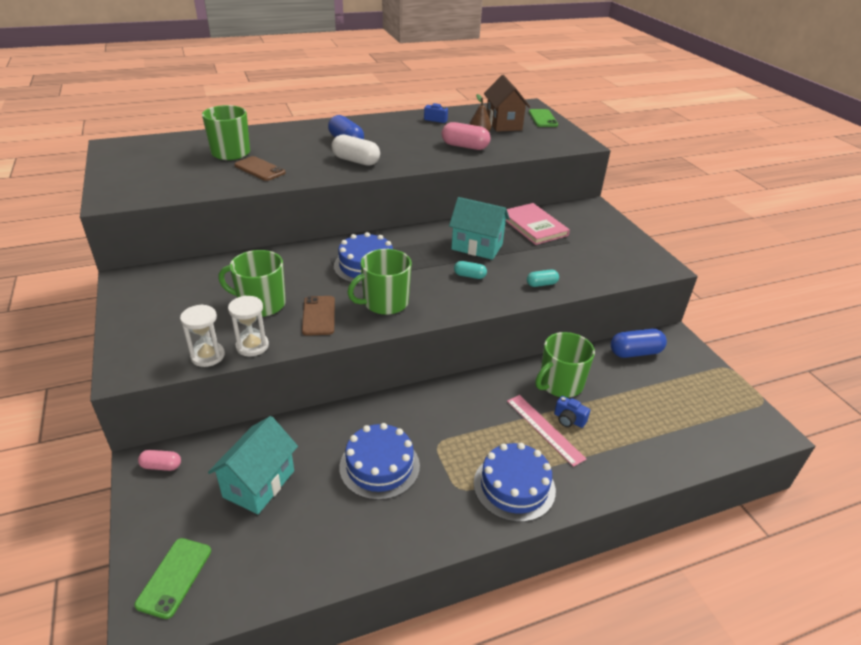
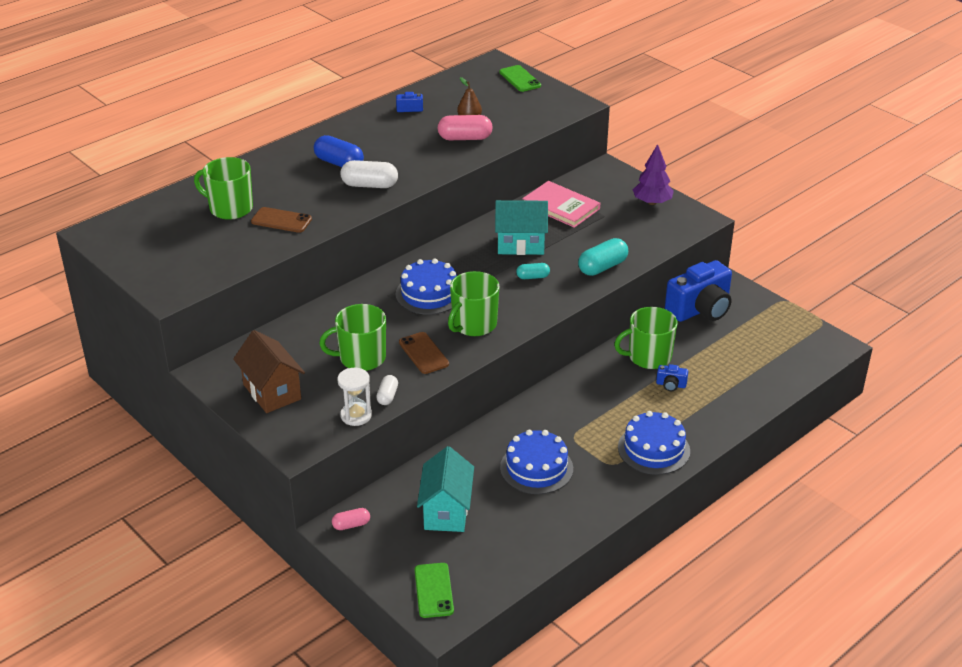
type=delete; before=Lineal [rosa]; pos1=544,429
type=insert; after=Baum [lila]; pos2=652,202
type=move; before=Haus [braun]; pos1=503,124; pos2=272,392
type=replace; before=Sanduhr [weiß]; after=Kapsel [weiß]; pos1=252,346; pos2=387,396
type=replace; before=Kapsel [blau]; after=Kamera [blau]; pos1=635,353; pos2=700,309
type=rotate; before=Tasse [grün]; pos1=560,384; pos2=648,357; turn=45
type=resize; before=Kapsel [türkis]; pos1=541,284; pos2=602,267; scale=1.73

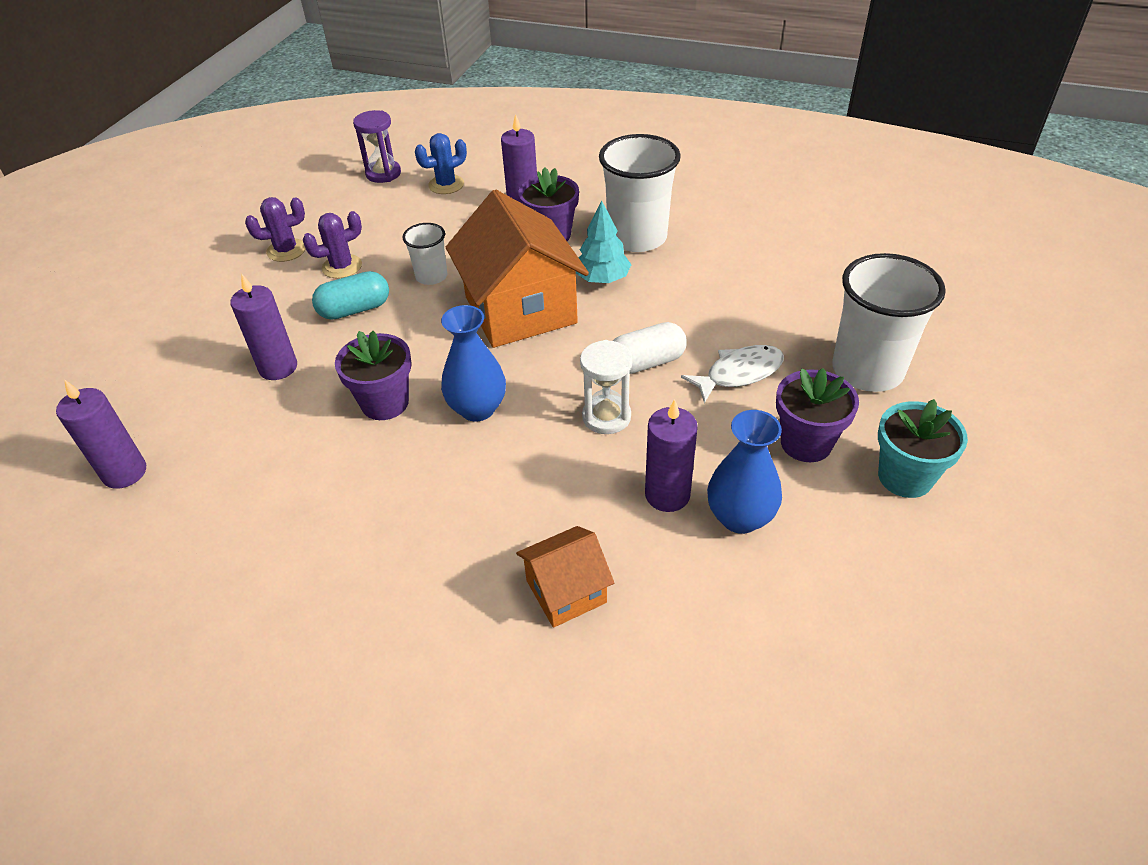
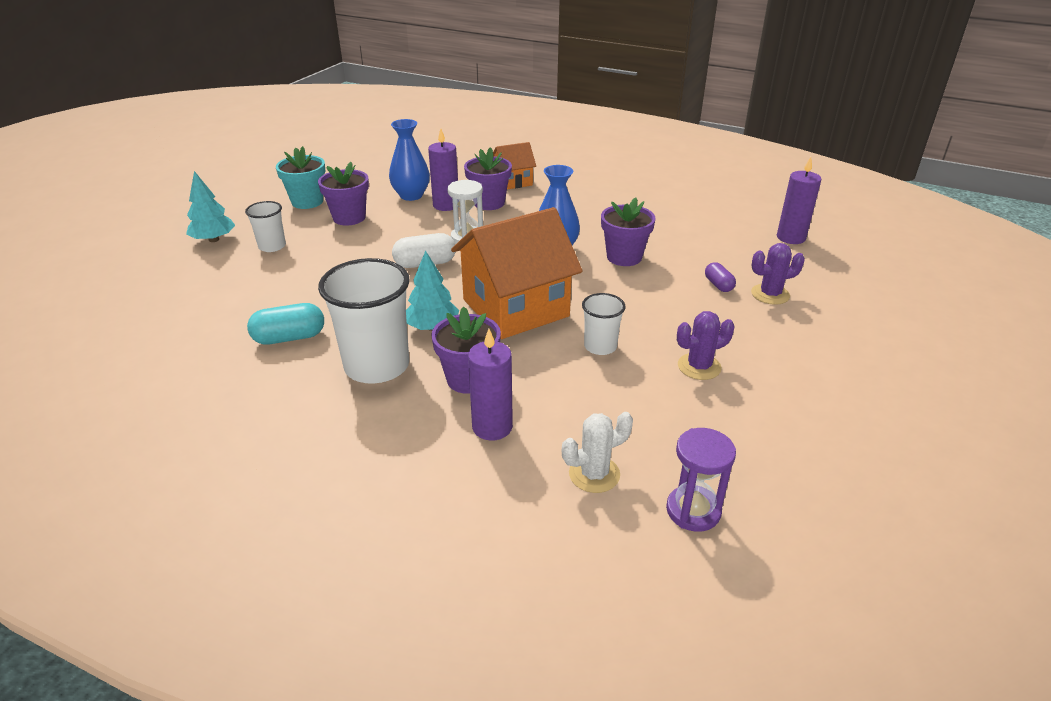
type=delete; before=Fisch [weiß]; pos1=739,373
type=insert; after=Baum [türkis]; pos2=214,239
type=insert; after=Blumentopf [lila]; pos2=489,203
type=move; before=Kaktus [lila]; pos1=286,250; pos2=770,294
type=move; before=Kapsel [türkis]; pos1=355,309; pos2=289,338
type=replace; before=Kerze [lila]; after=Kapsel [lila]; pos1=278,367; pos2=718,285
type=recolor; before=Kaktus [blau]; after=Kaktus [weiß]; pos1=446,185; pos2=594,474
type=rotate; before=Haus [orange]; pos1=520,310; pos2=515,308; turn=75
type=resize; before=Becher [weiß]; pos1=867,370; pos2=272,246; scale=0.52

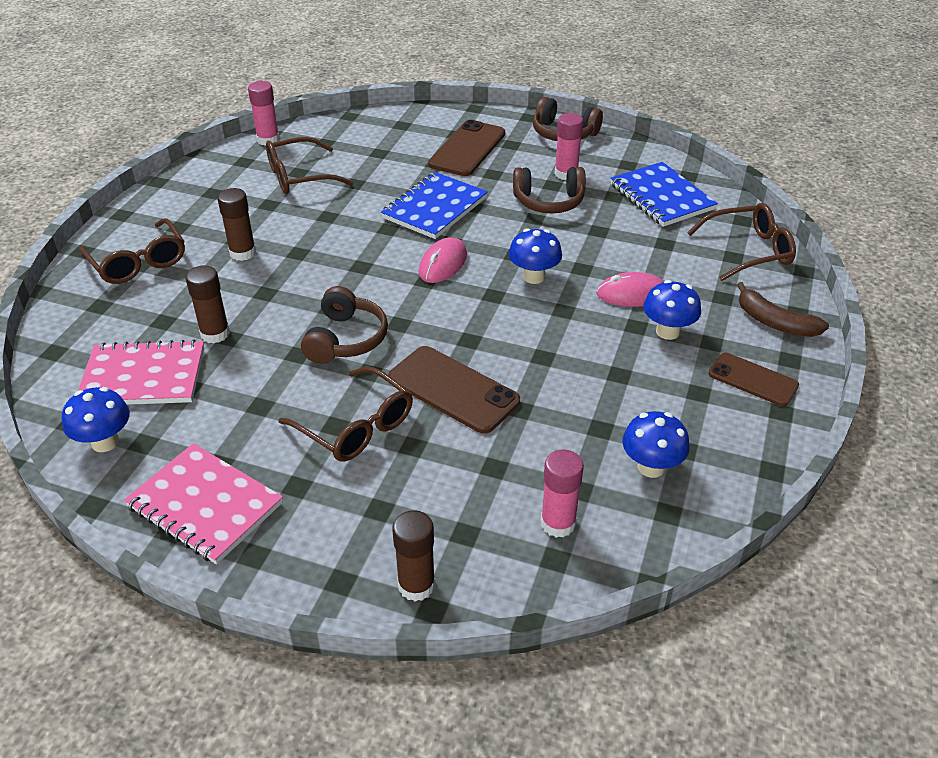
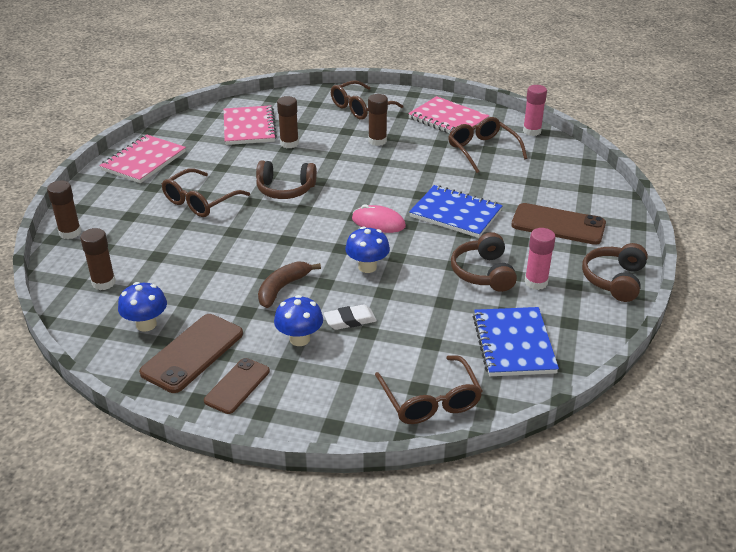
type=delete; before=Pilz [blau]; pos1=105,442
type=insert; after=Notizbuch [rosa]; pos2=448,119
type=move; before=Handy [braun]; pos1=453,390; pos2=192,353
type=move; before=Banane [braun]; pos1=774,322; pos2=282,288
type=replace; before=Computermaus [rosa]; after=Radiergummi [weiß]; pos1=632,294; pos2=350,320
type=recolor; before=Klebestift [rosa]; after=Klebestift [braun]; pos1=558,523; pos2=103,283
type=rotate; before=Notizbuch [blau]; pos1=661,197; pos2=513,344; turn=-60

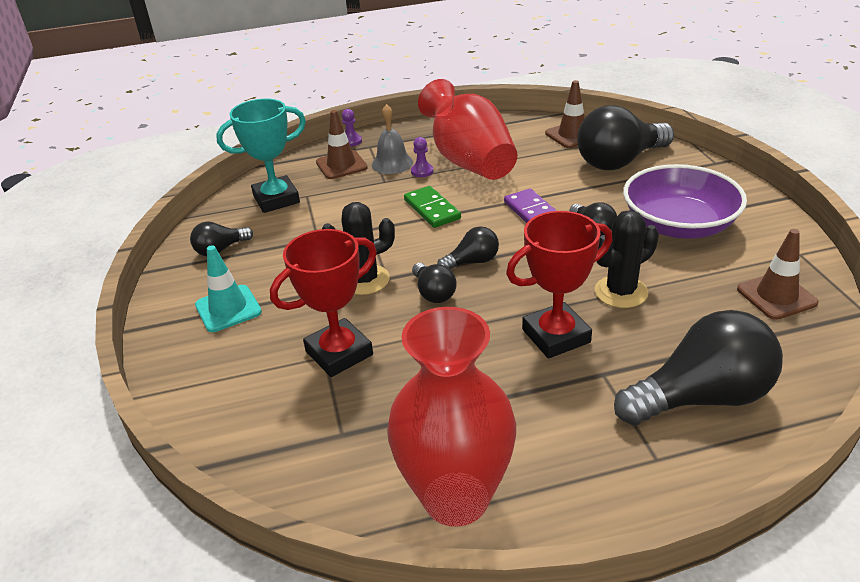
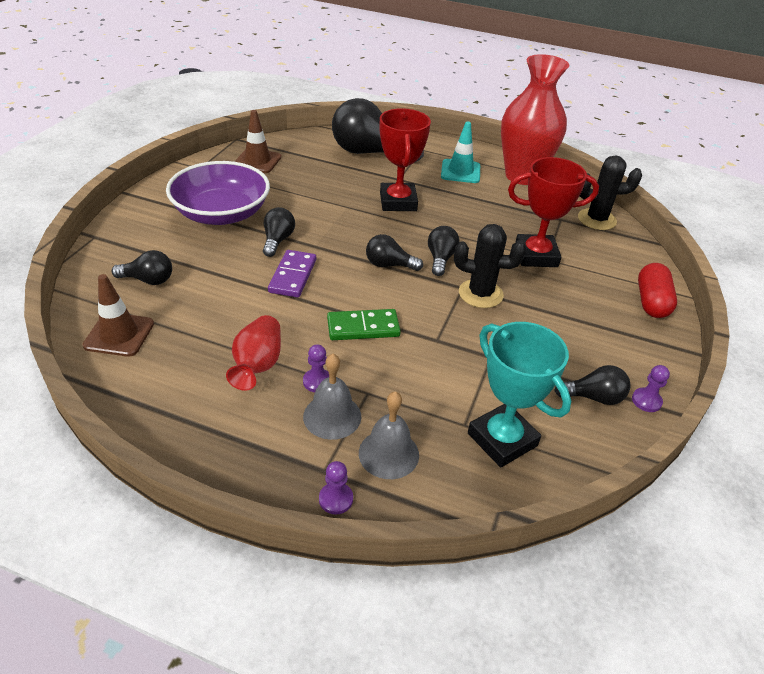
type=insert; after=Bauer [lila]; pos2=646,401
type=insert; after=Kapsel [rot]; pos2=651,302
type=move; before=Leitkegel [türkis]; pos1=228,309; pos2=460,171
type=move; before=Kaktus [schwarz]; pos1=621,292; pos2=596,219
type=replace; before=Leitkegel [braun]; after=Glocke [grau]; pos1=341,165; pos2=388,453
type=rotate; before=Pokal [türkis]; pos1=276,199; pos2=502,439; turn=45
type=rotate; before=Dominostein [grün]; pos1=432,209; pos2=363,327; turn=75
type=rotate; before=Pokal [rot]; pos1=556,336; pos2=398,202; turn=75
type=resize; before=Vase [rot]; pos1=469,161; pos2=257,365; scale=0.52
type=resize; before=Glühbirne [schwarz]; pos1=619,161; pos2=148,280; scale=0.49

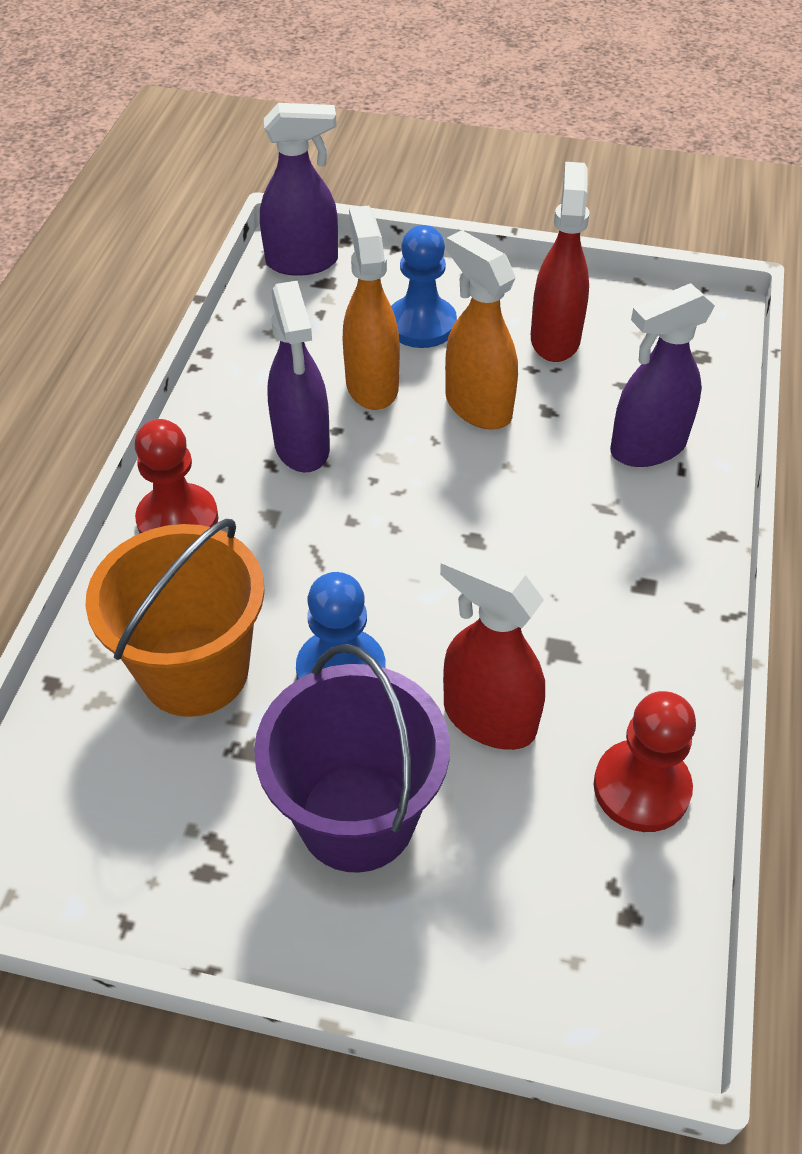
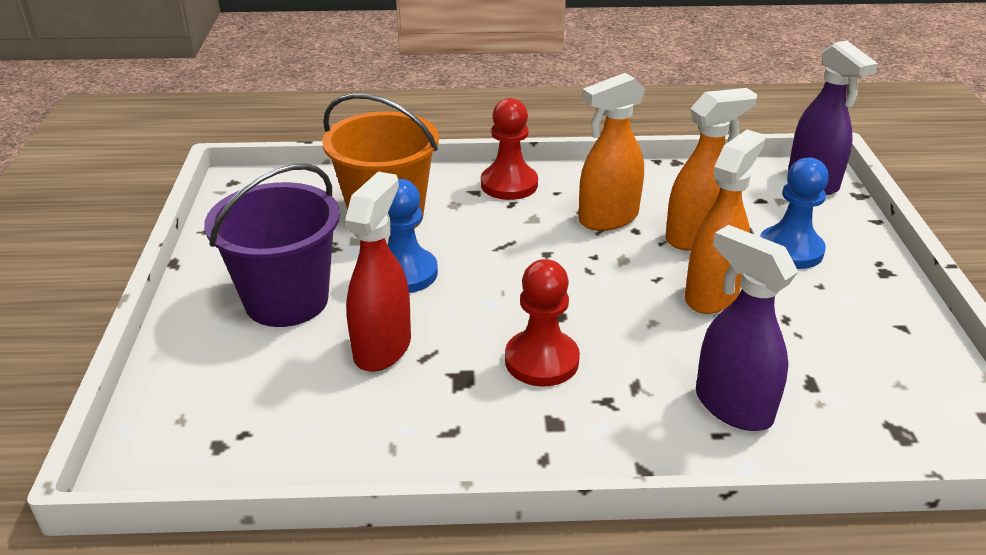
type=delete; before=Sprühflasche [rot]; pos1=555,339
type=move; before=Bauer [rot]; pos1=641,788; pos2=541,360
type=recolor; before=Sprühflasche [lila]; after=Sprühflasche [orange]; pos1=302,447; pos2=607,219

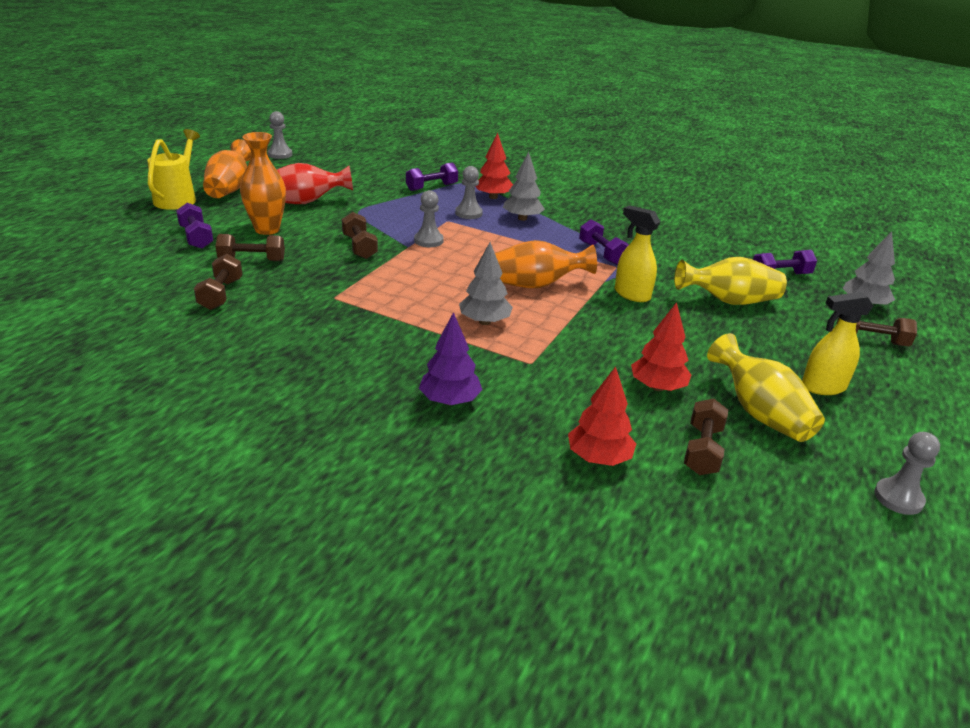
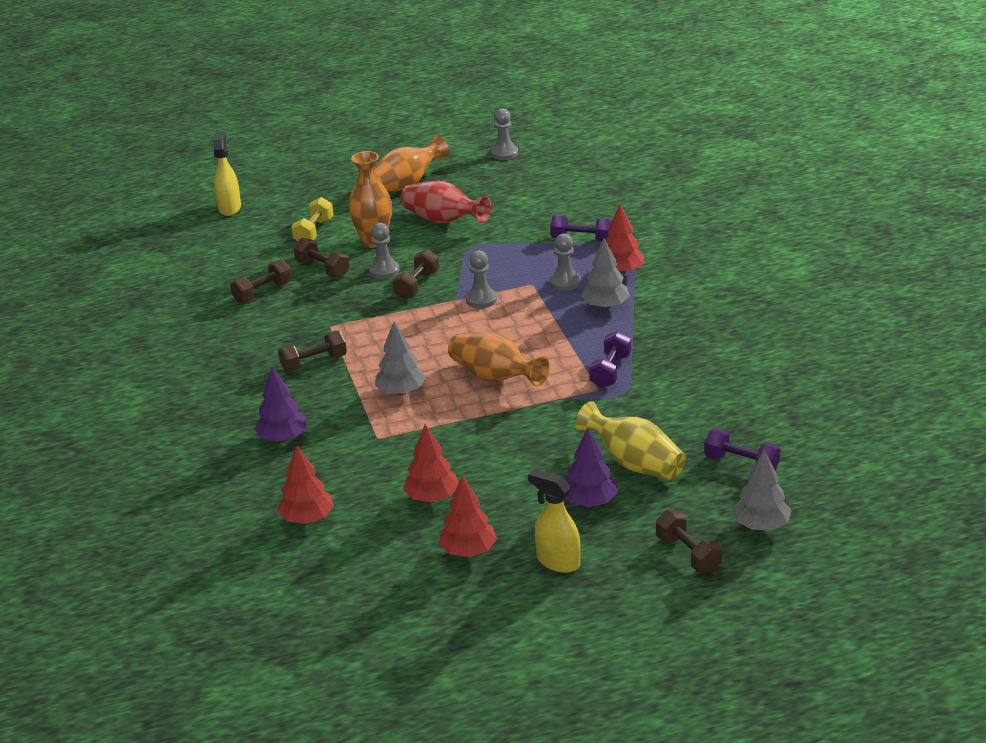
type=delete; before=Gießkanne [gelb]; pos1=178,198
type=insert; after=Baum [lila]; pos2=590,502
type=move; before=Sprühflasche [gelb]; pos1=631,294; pos2=230,208
type=move; before=Hantel [braun]; pos1=702,450; pos2=314,363
type=move; before=Bauer [grau]; pos1=898,498; pos2=384,271
type=replace; before=Vase [gelb]; after=Baum [rot]; pos1=759,413; pos2=468,551
type=recolor; before=Hantel [lila]; after=Hantel [gelb]; pos1=196,237; pos2=314,232

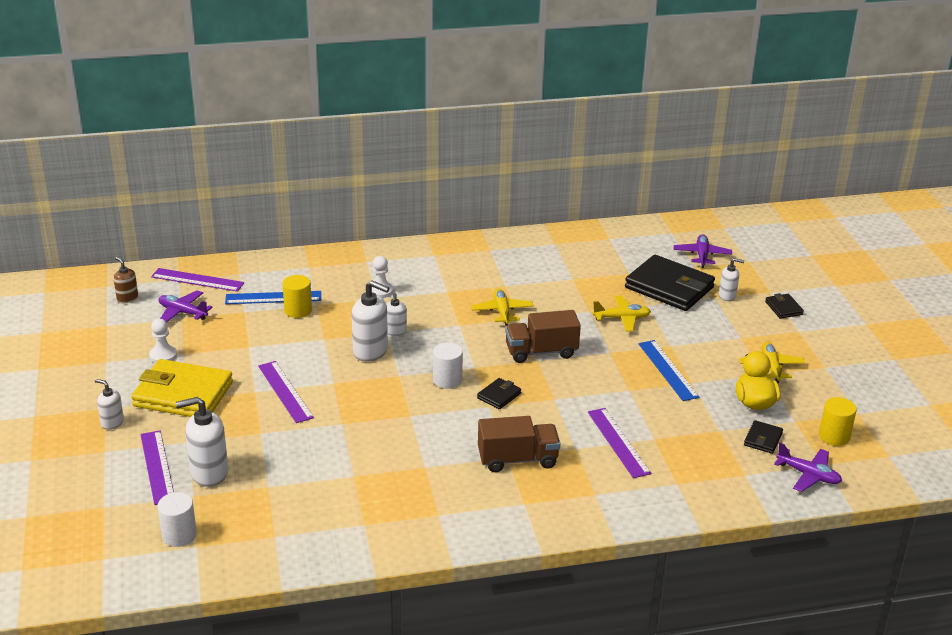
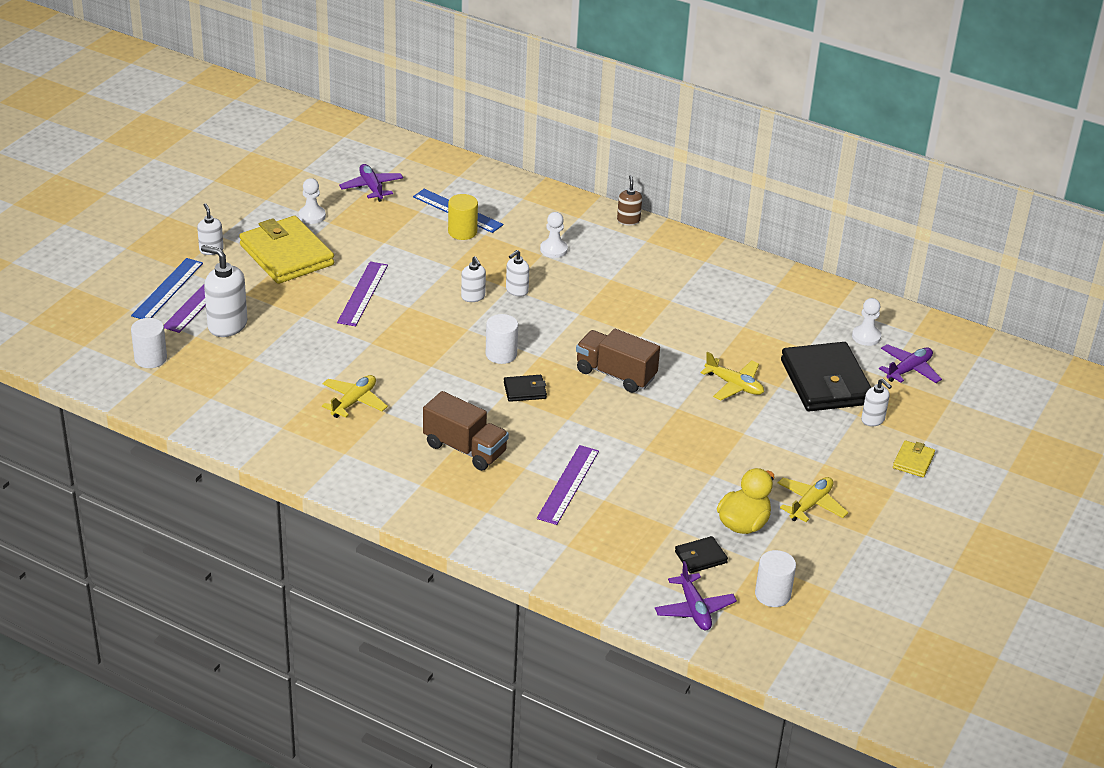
type=delete; before=Lineal [lila]; pos1=197,280
type=insert; after=Bauer [weiß]; pos2=866,336
type=move; before=Seifenspender [braun]; pos1=127,298; pos2=628,220
type=move; before=Flugzeug [gelb]; pos1=502,312; pos2=354,401
type=move; before=Lineal [blau]; pos1=668,370; pos2=167,289
type=recolor; before=Geldbörse [schwarz]; after=Geldbörse [gelb]; pos1=783,308; pos2=913,461
type=recolor; before=Vollzylinder [gelb]; after=Vollzylinder [weiß]; pos1=834,436; pos2=772,594
type=resize; before=Seifenspender [weiß]; pos1=370,351; pos2=473,297; scale=0.57

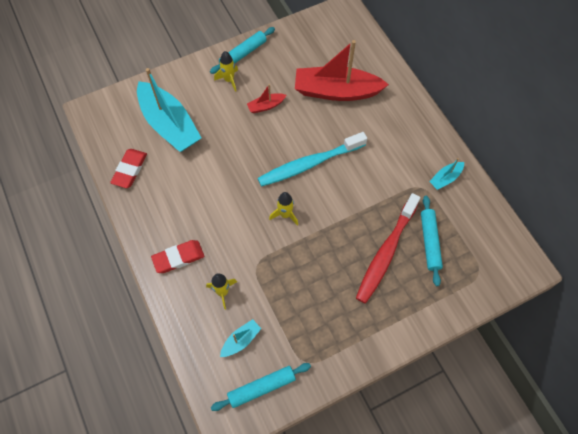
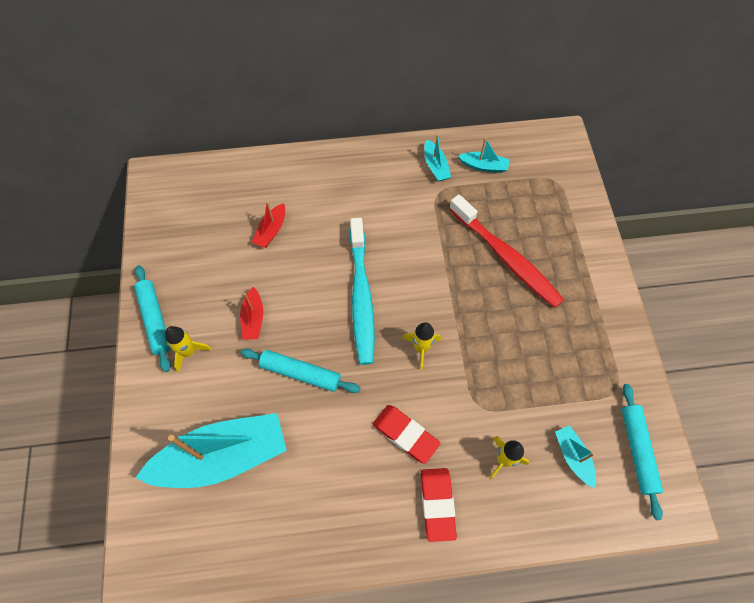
type=insert; after=Boot [türkis]; pos2=484,166
type=move; before=Radiergummi [rot]; pos1=130,170; pos2=405,434
type=move; before=Nudelholz [türkis]; pos1=430,242; pos2=301,373
type=resize; before=Boot [rot]; pos1=336,91; pos2=271,230; scale=0.44

